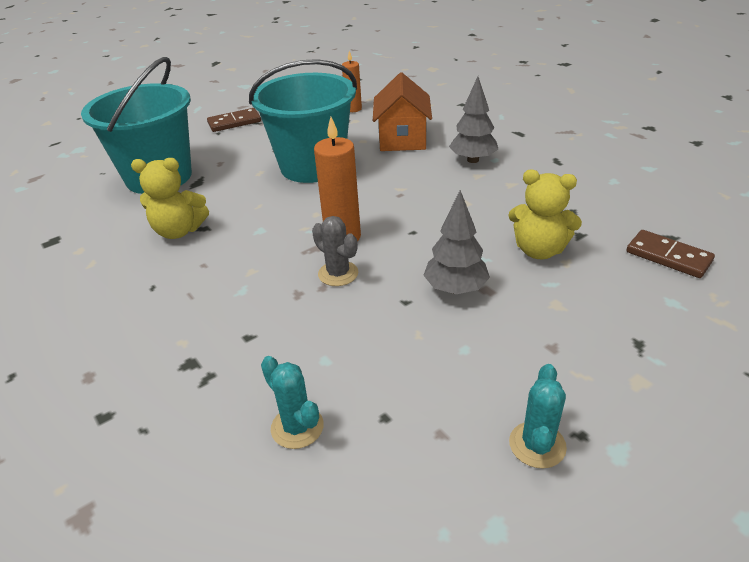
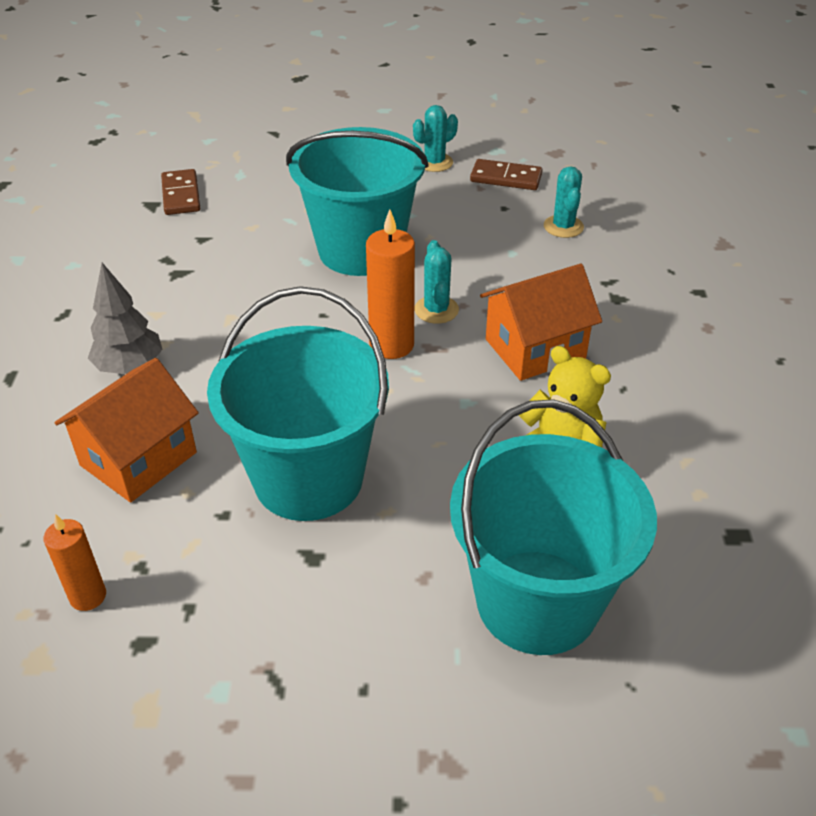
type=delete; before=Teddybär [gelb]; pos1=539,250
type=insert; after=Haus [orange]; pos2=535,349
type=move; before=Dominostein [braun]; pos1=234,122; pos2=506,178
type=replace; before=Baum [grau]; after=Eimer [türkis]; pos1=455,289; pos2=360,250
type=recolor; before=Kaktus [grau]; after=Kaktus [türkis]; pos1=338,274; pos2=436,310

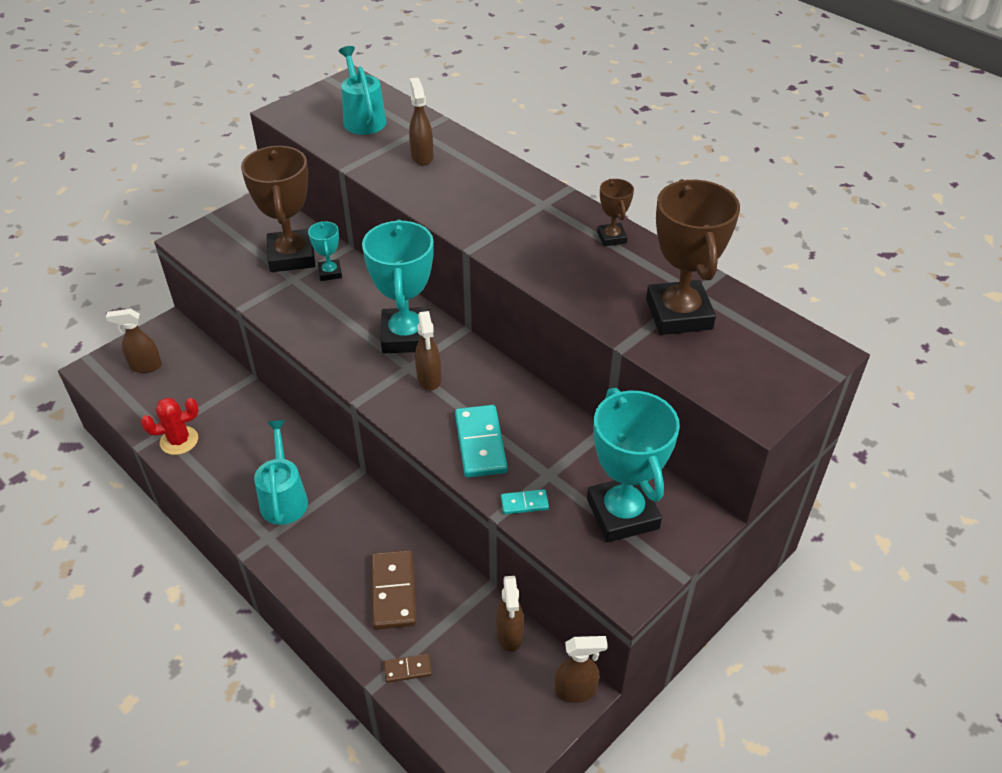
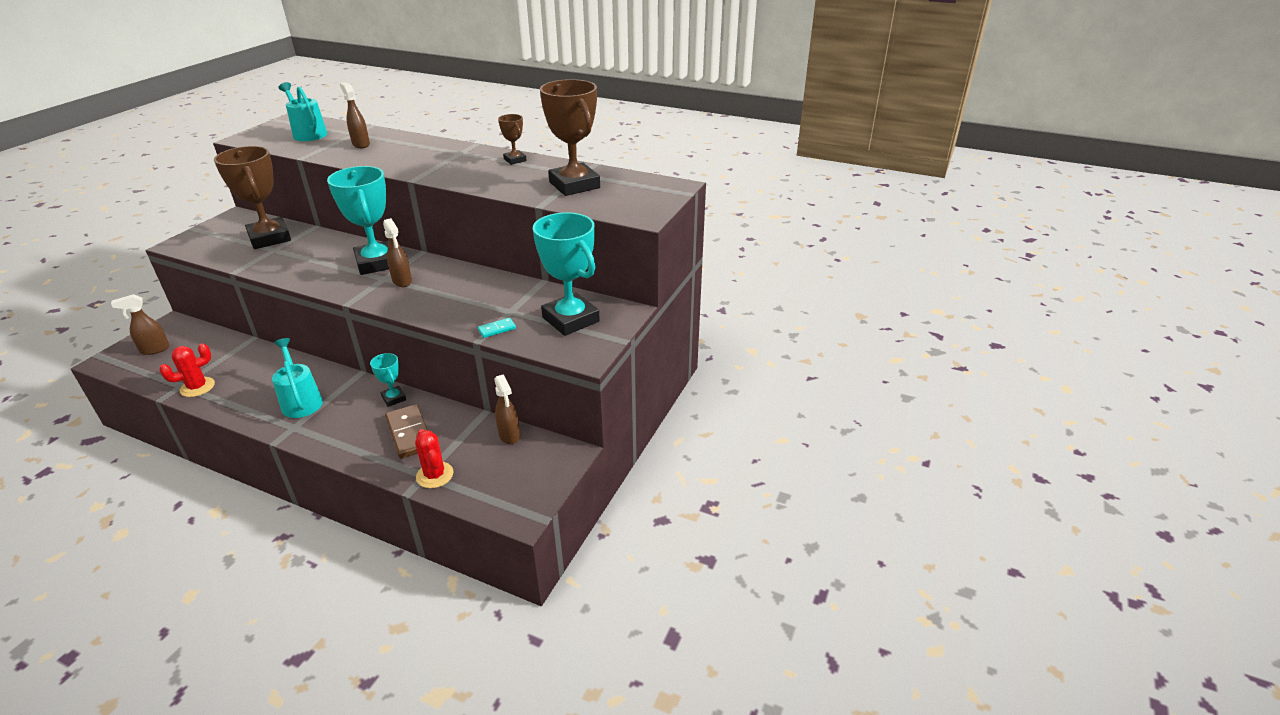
type=delete; before=Dominostein [türkis]; pos1=480,443
type=delete; before=Sprühflasche [braun]; pos1=576,690
type=move; before=Pokal [türkis]; pos1=330,273; pos2=394,398
type=replace; before=Dominostein [braun]; after=Kaktus [rot]; pos1=407,669; pos2=435,475

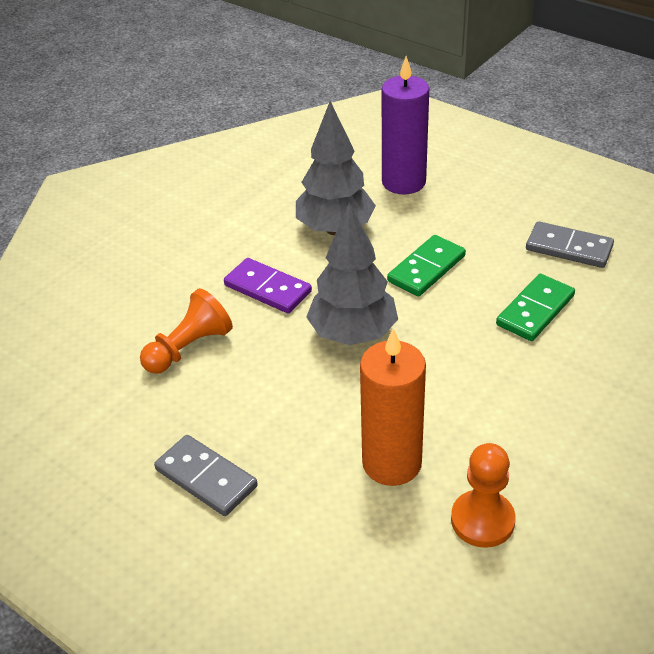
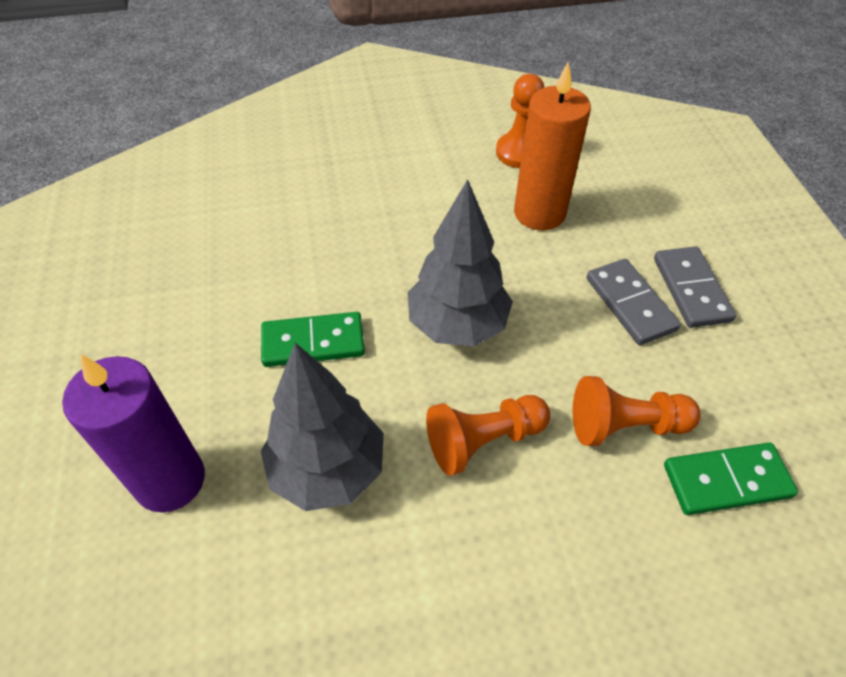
type=move; before=Dominostein [grün]; pos1=535,310; pos2=726,481
type=move; before=Dominostein [grau]; pos1=569,248; pos2=630,304
type=replace; before=Dominostein [lila]; after=Bauer [orange]; pos1=267,289; pos2=483,440

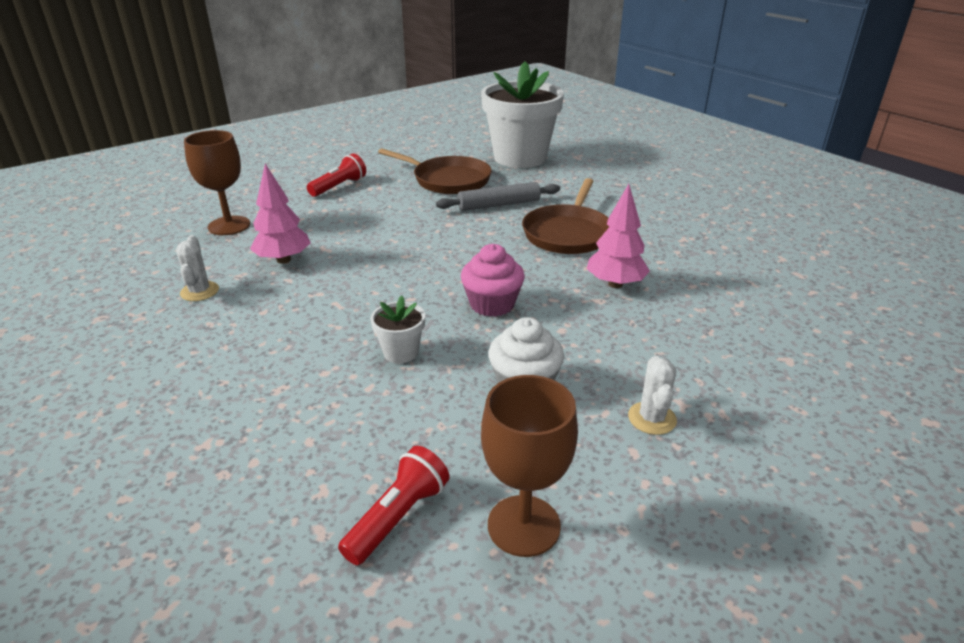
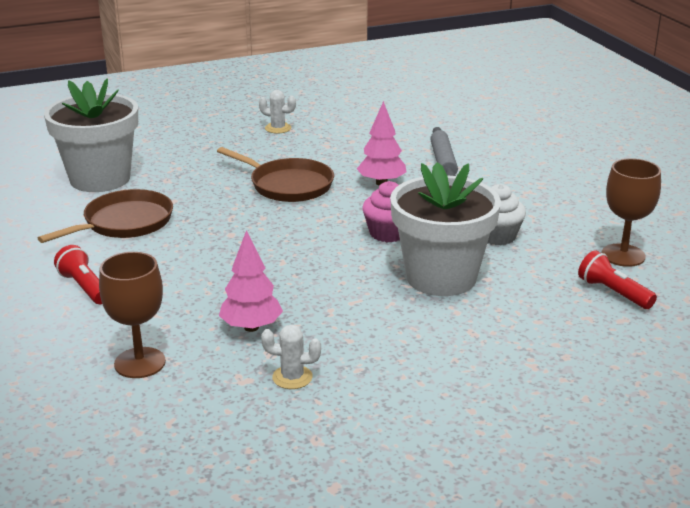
type=move; before=Nudelholz [grau]; pos1=499,205; pos2=443,161
type=move; before=Kaktus [weiß]; pos1=652,418; pos2=278,128
type=resize; before=Blumentopf [weiß]; pos1=401,352; pos2=441,277; scale=2.44

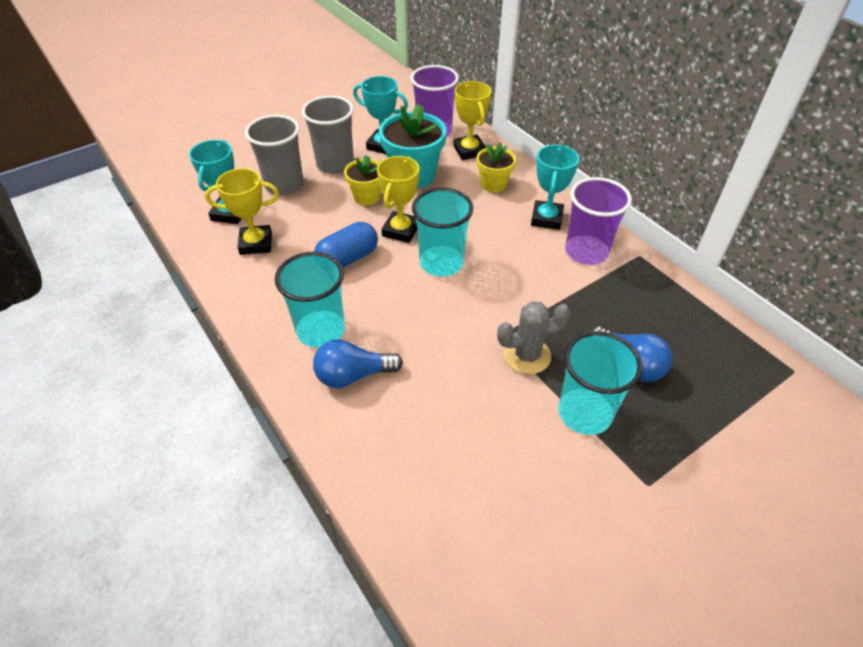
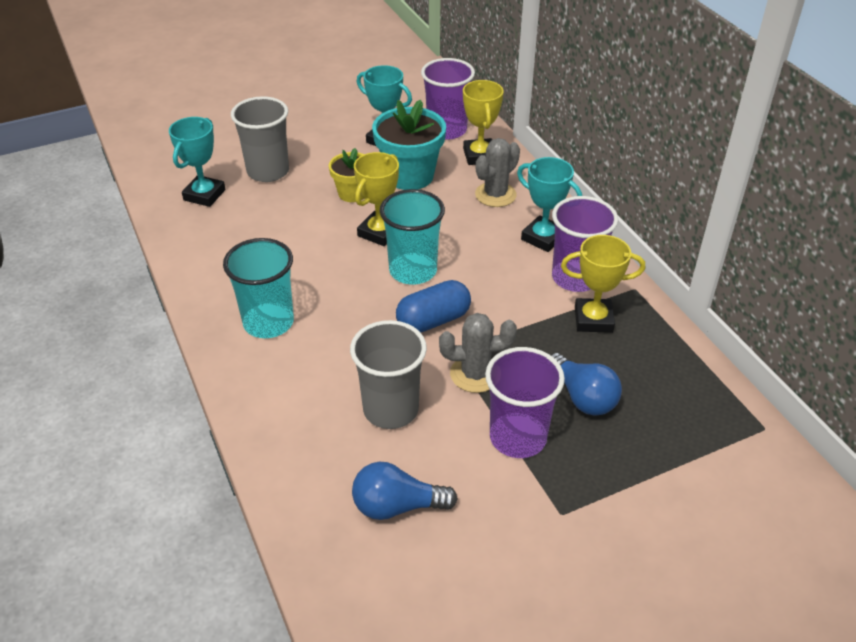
type=move; before=Pokal [gelb]; pos1=256,243; pos2=593,319
type=move; before=Becher [grau]; pos1=335,164; pos2=391,409
type=move; before=Glühbirne [blau]; pos1=353,375; pos2=397,506
type=move; before=Kapsel [blau]; pos1=348,258; pos2=433,320
type=replace; before=Blumentopf [gelb]; after=Kaktus [grau]; pos1=493,184; pos2=495,195
type=recolor; before=Becher [türkis]; after=Becher [lila]; pos1=584,413; pos2=518,437
type=rotate; before=Pokal [türkis]; pos1=546,218; pos2=543,238; turn=-75

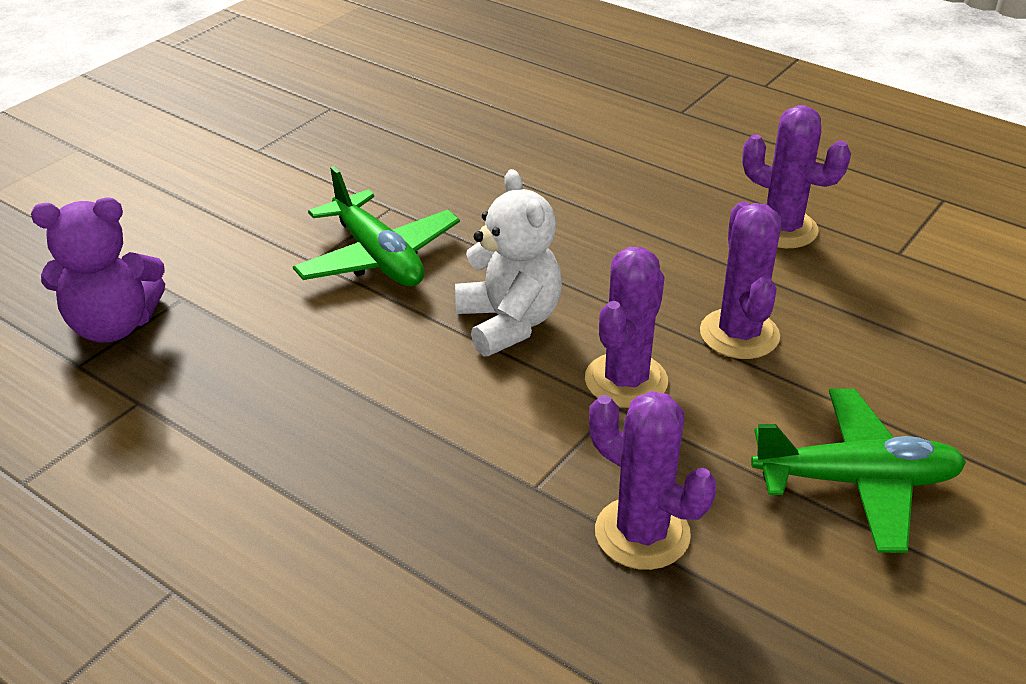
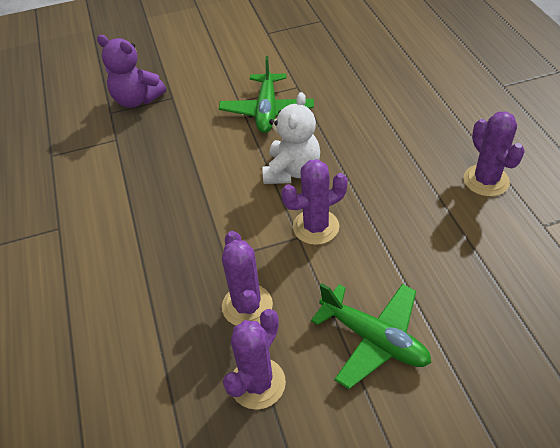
type=move; before=Kaktus [lila]; pos1=739,334; pos2=257,383

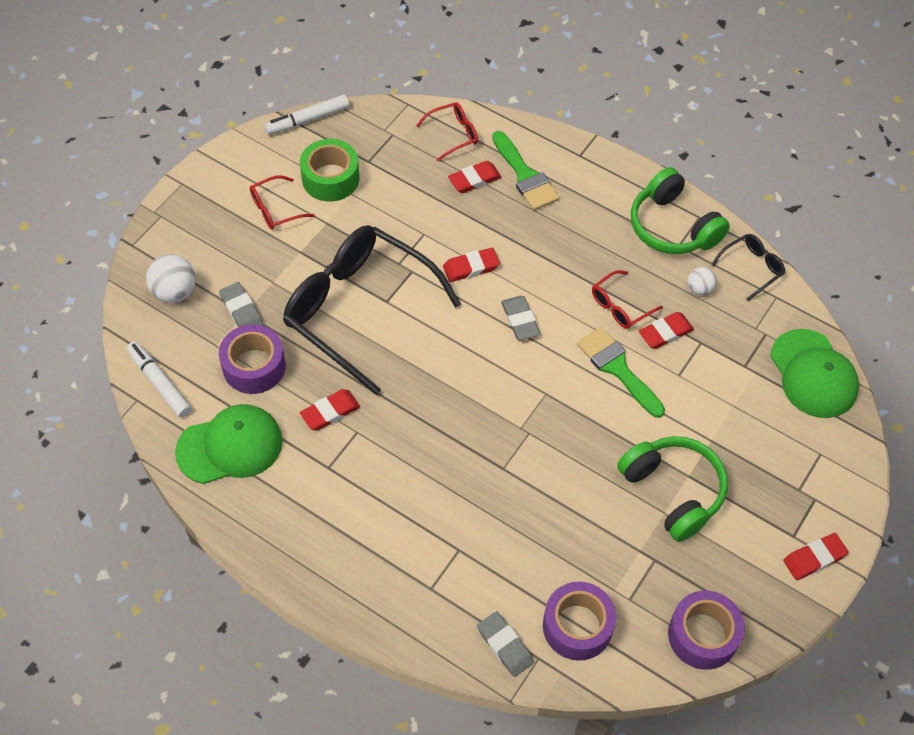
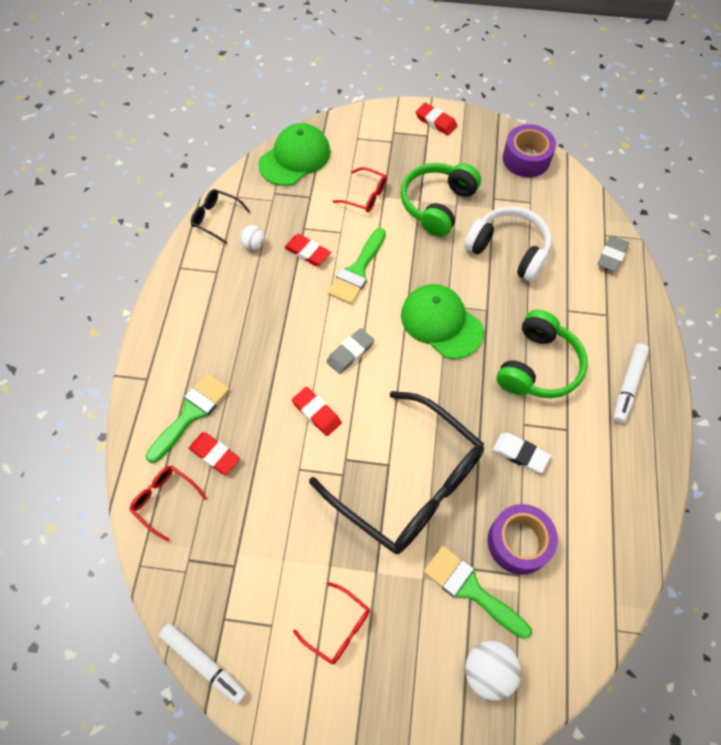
type=delete; before=Klebeband [grün]; pos1=330,178
type=delete; before=Klebeband [lila]; pos1=577,626
type=insert; after=Kopfhörer [weiß]; pos2=508,250
type=move; before=Filzstift [weiß]; pos1=159,383; pos2=628,385
type=move; before=Kappe [grün]; pos1=230,446; pos2=441,322
type=move; before=Brille [rot]; pos1=620,306; pos2=365,196
type=move; before=Kopfhörer [grün]; pos1=672,226; pos2=538,366
type=replace; before=Radiergummi [grau]; after=Pinsel [grün]; pos1=241,311; pos2=470,589
type=recolor; before=Radiergummi [rot]; after=Radiergummi [weiß]; pos1=330,412; pos2=520,454
type=rotate; before=Brille [schwarz]; pos1=358,309; pos2=410,484; turn=-60

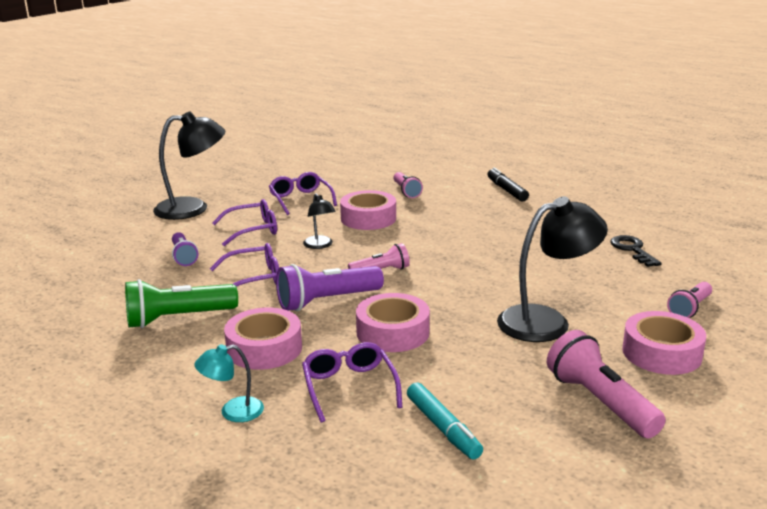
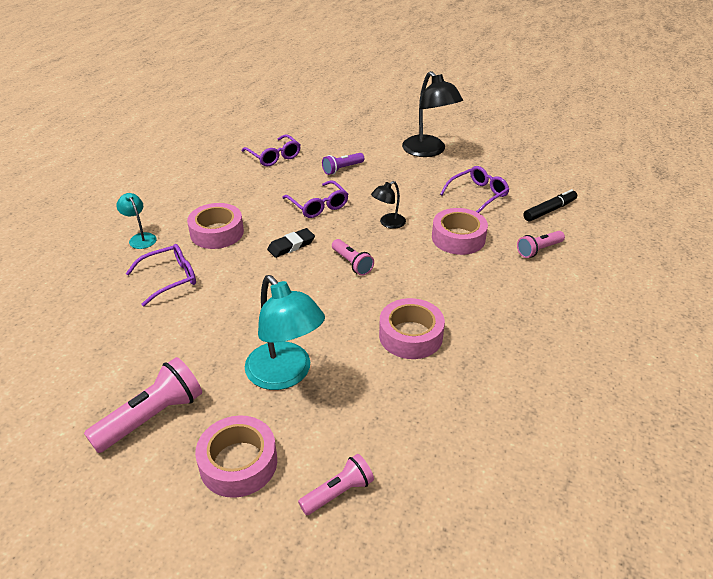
type=delete; before=Taschenlampe [grün]; pos1=178,318
type=delete; before=Filzstift [türkis]; pos1=443,428
type=delete; before=Schlüssel [schwarz]; pos1=633,250
type=move; before=Brille [lila]; pos1=252,230; pos2=274,156
type=move; before=Klebeband [rosa]; pos1=392,332; pos2=410,335
type=move; before=Filzstift [schwarz]; pos1=506,190; pos2=549,210
type=replace; before=Taschenlampe [lila]; after=Radiergummi [schwarz]; pos1=327,301; pos2=291,245
type=recolor; before=Lampe [schwarz]; after=Lampe [türkis]; pos1=546,321; pos2=285,375
type=rotate; before=Taschenlampe [rosa]; pos1=690,309; pos2=338,492; turn=120

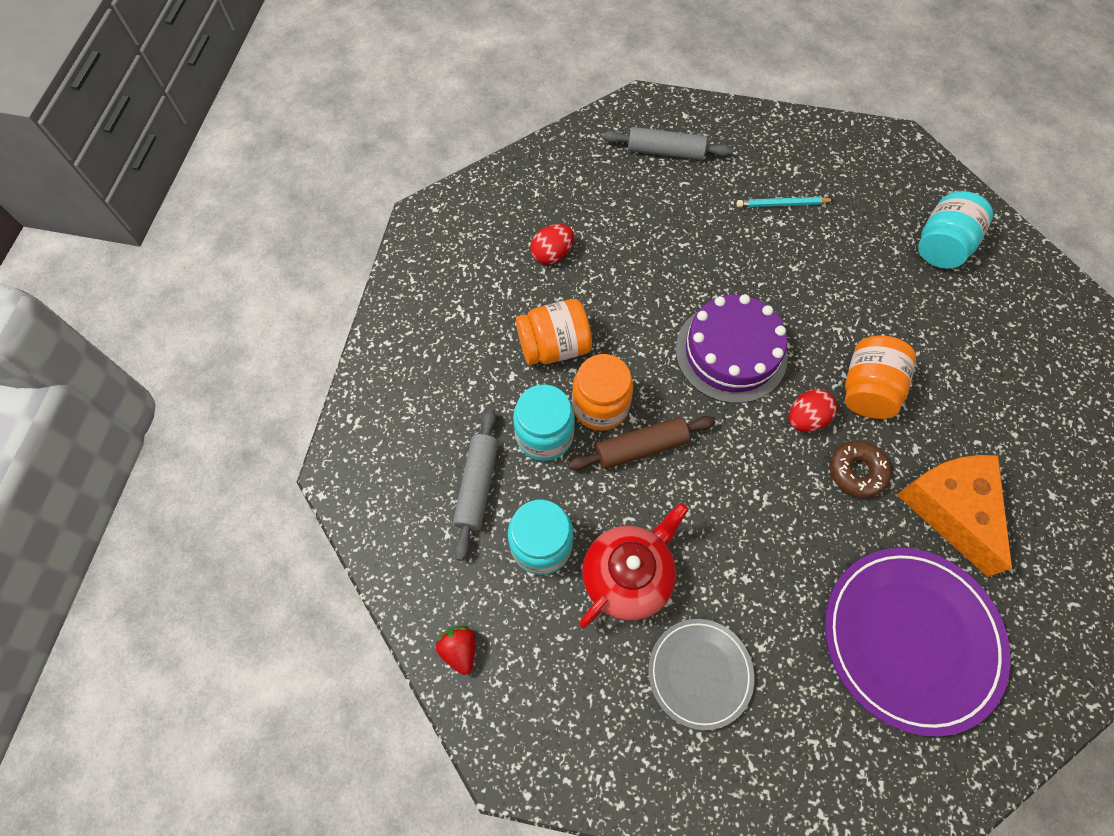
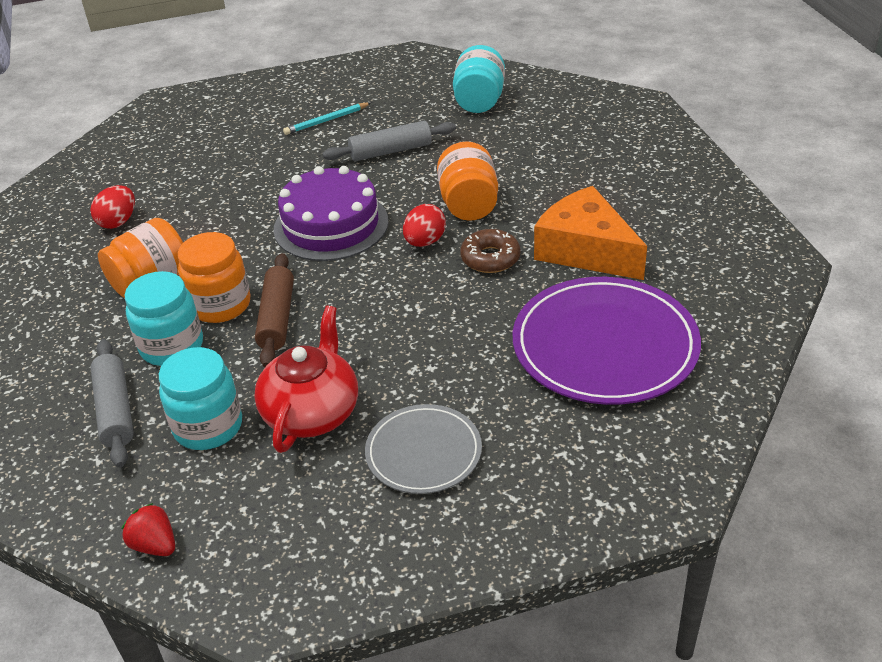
type=move; before=Nudelholz [grau]; pos1=665,151; pos2=391,151
type=rotate; before=Nudelholz [braun]; pos1=641,447; pos2=277,318; turn=-45

